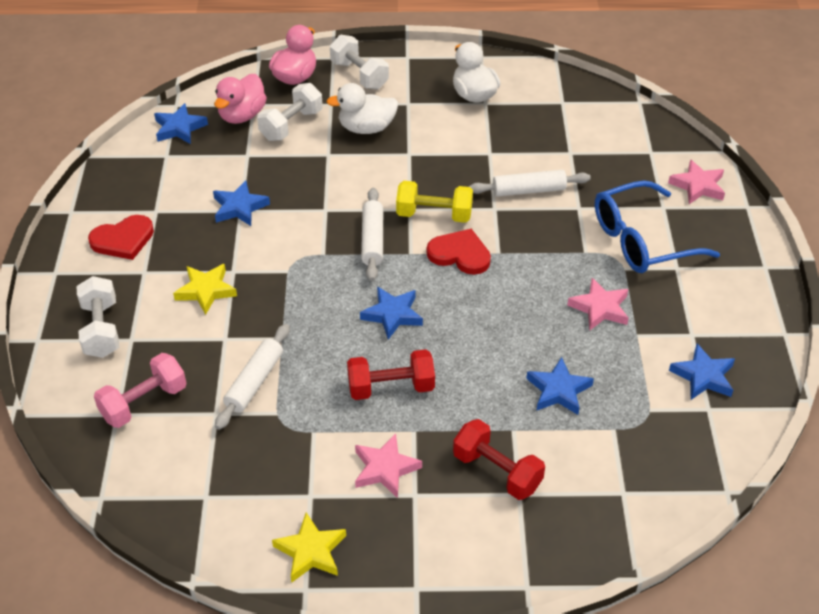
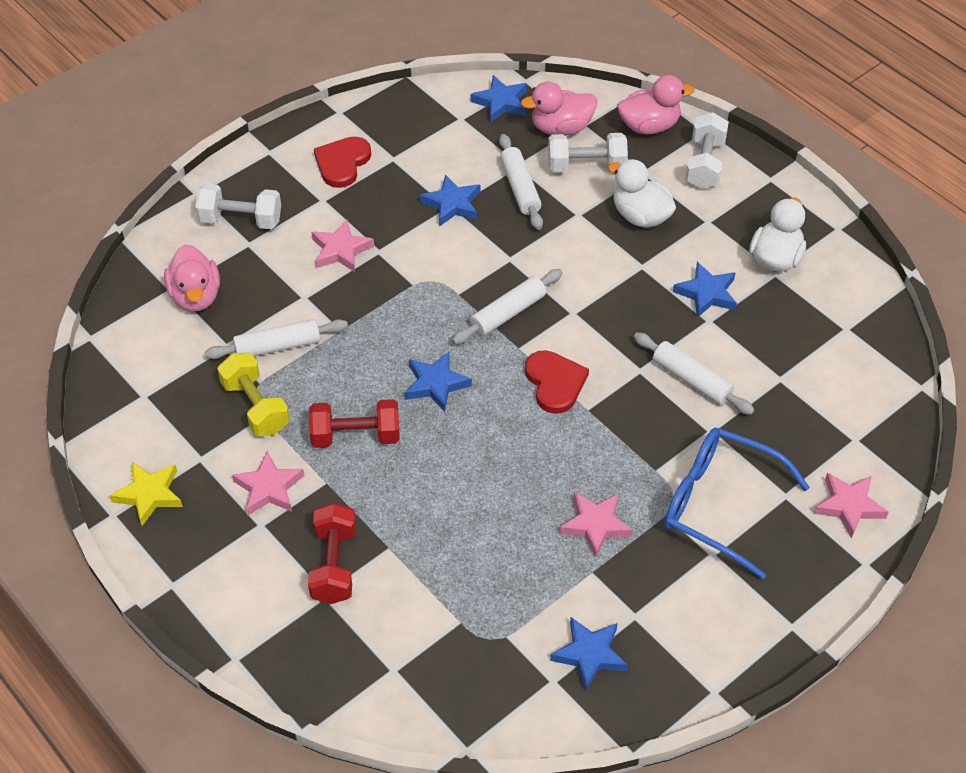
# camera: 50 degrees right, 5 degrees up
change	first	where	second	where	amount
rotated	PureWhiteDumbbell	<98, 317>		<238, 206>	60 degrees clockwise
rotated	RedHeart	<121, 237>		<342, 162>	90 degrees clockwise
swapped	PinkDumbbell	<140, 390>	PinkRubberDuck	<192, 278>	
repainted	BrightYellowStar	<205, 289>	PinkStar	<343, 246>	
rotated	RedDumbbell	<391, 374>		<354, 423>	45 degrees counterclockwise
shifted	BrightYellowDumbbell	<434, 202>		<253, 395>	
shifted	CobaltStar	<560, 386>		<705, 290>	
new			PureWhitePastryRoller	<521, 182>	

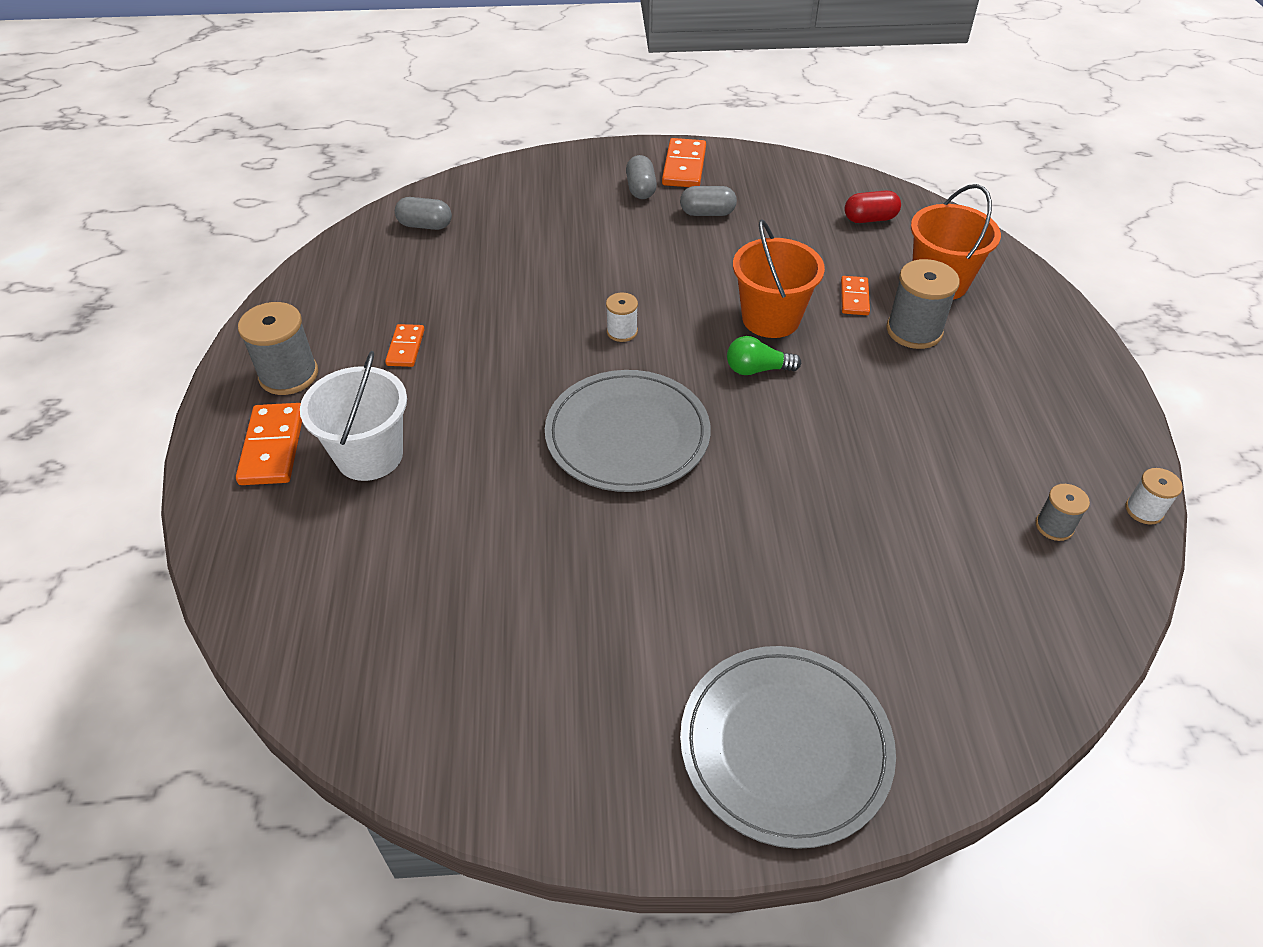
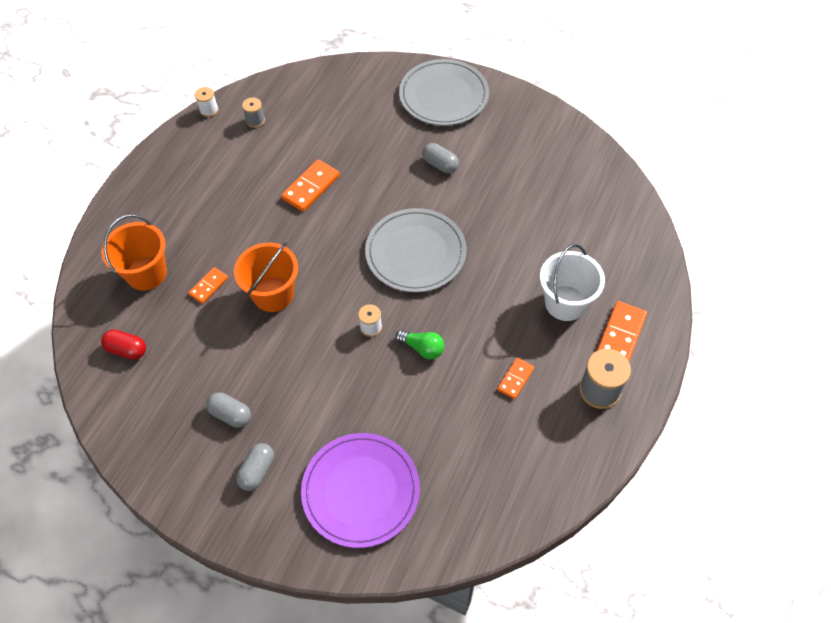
# camera: 150 degrees left, 10 degrees up
change	first	where	second	where	amount
shifted	AshGreyPillShape	<423, 213>		<440, 158>	
shifted	OrangeColouredDominoPiece	<684, 162>		<310, 185>	
shifted	EmeraldLightbulb	<764, 355>		<420, 344>	
gone	AshGreyReelOfThread	<923, 304>			
new			PurpleDinnerPlate	<360, 490>	

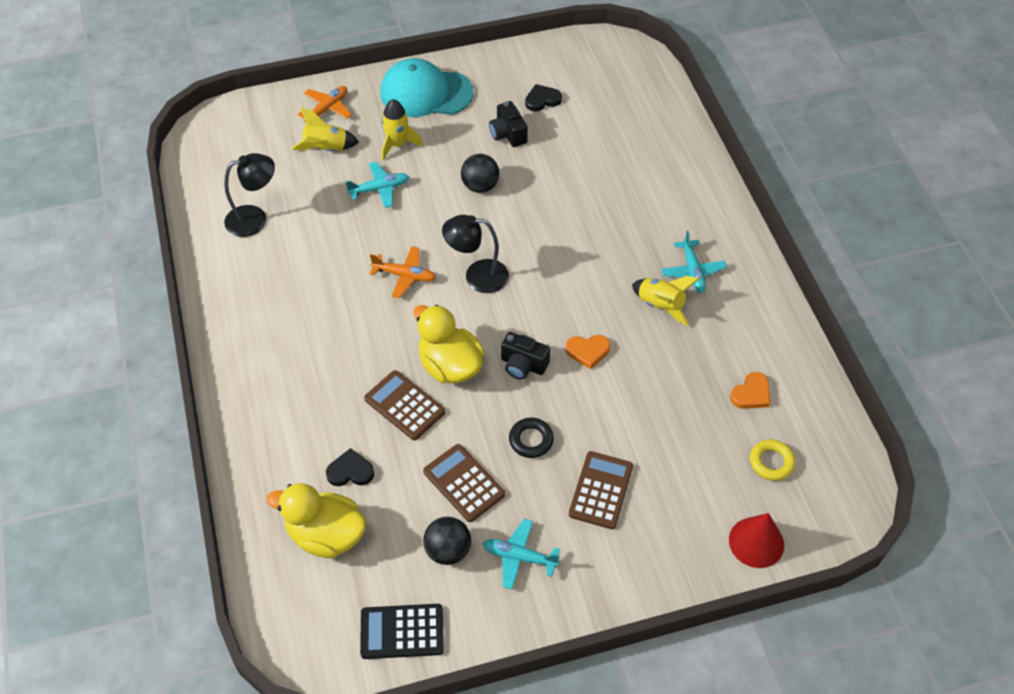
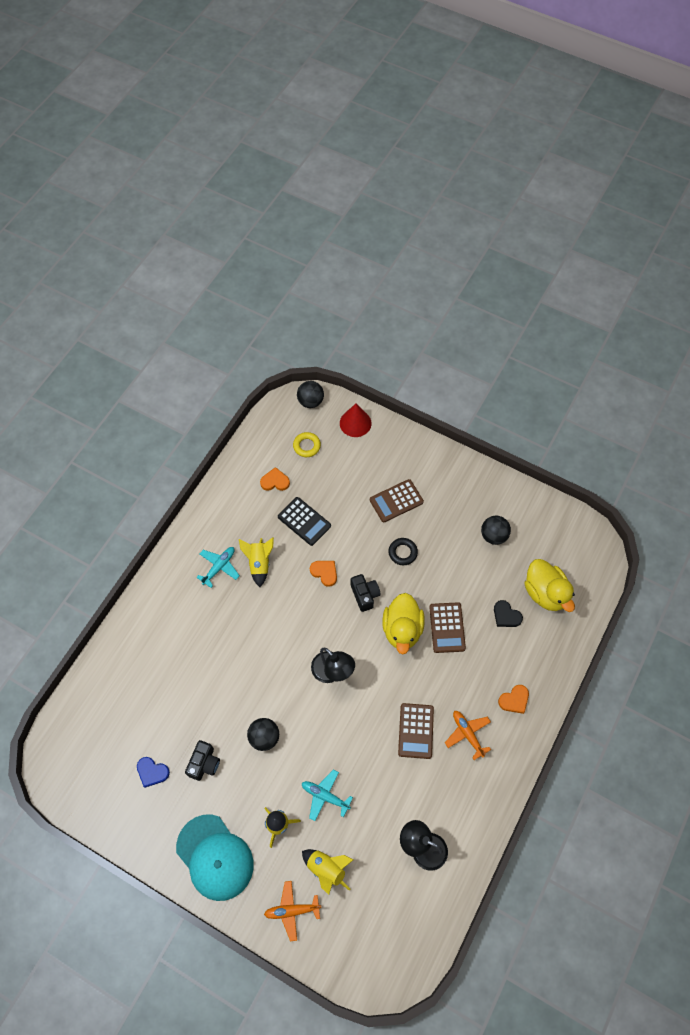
# camera: 135 degrees left, 10 degrees up
change	first	where	second	where	amount
shifted	BlackPocketCalculator	<402, 631>		<304, 521>	
shifted	OrangeColouredToyPlane	<403, 272>		<468, 735>	
shifted	RussetPocketCalculator	<464, 483>		<416, 731>	
gone	TealToyPlane	<521, 554>			
repainted	BlackHeart	<543, 98>	CobaltHeart	<153, 772>	
new			BlackBall	<310, 394>	
new			OrangeColouredHeart	<513, 699>	

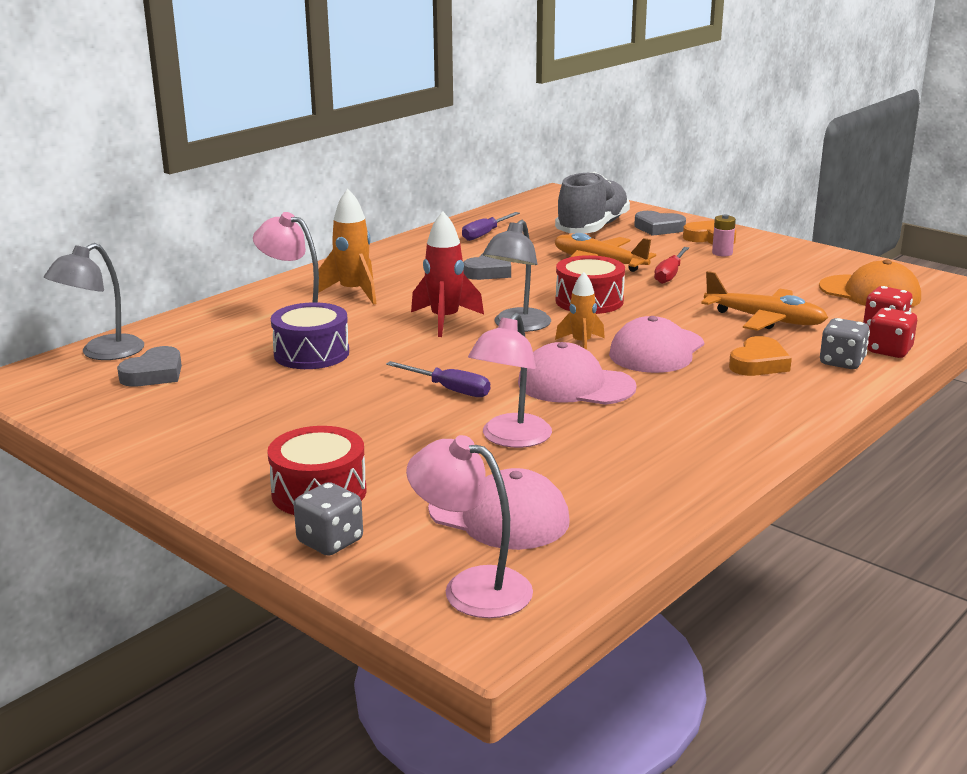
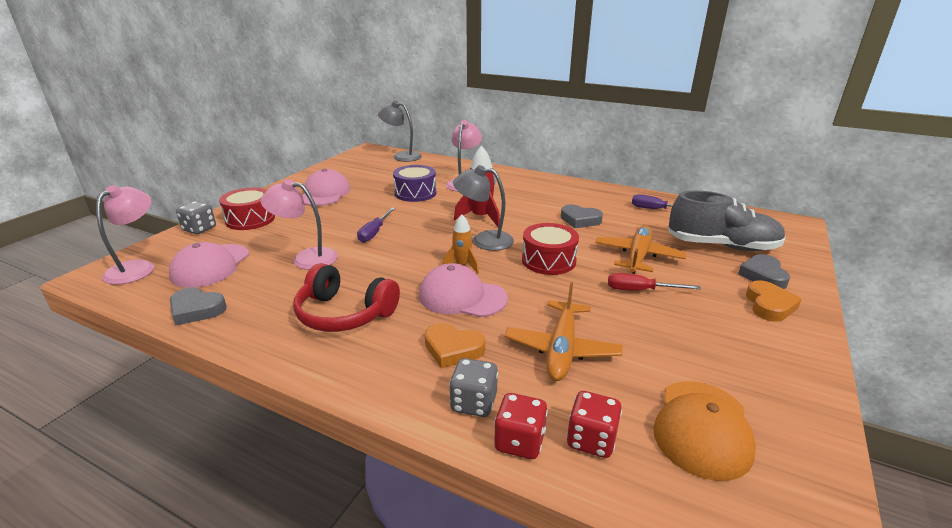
# camera: 75 degrees right, 5 degrees up
change	first	where	second	where	amount
shifted	AshGreyHeart	<149, 366>		<198, 306>	
gone	OrangeColouredSpaceship	<347, 247>			
shifted	PinkBaseballCap	<577, 373>		<326, 187>	
gone	PinkPowerCell	<724, 235>			
new			RedHeadset	<346, 297>	

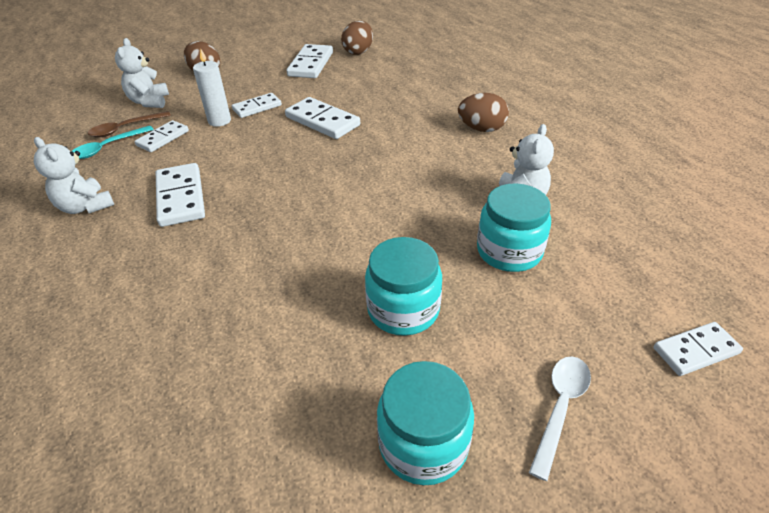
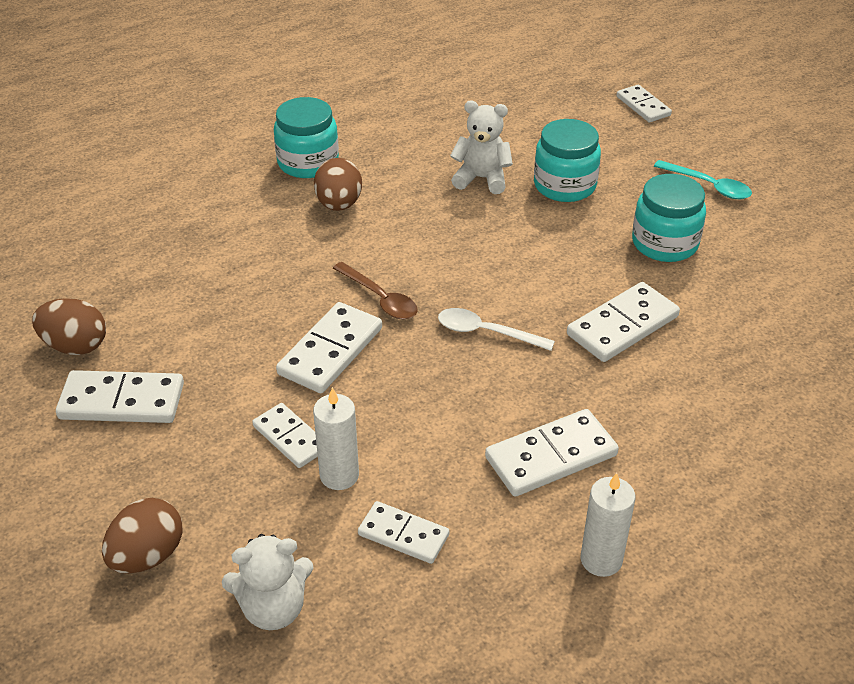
# camera: 100 degrees left, 0 degrees up
change	first	where	second	where	amount
swapped	PureWhiteTeddyBear	<74, 175>	PureWhiteCandle	<608, 525>	
shifted	TealSpoon	<113, 142>		<703, 179>	
shifted	RussetSpoon	<129, 124>		<375, 291>	
shifted	TealJar	<425, 423>		<306, 137>	
shifted	PureWhiteSpoon	<560, 418>		<496, 329>	
new			PureWhiteDominoPiece	<623, 322>	

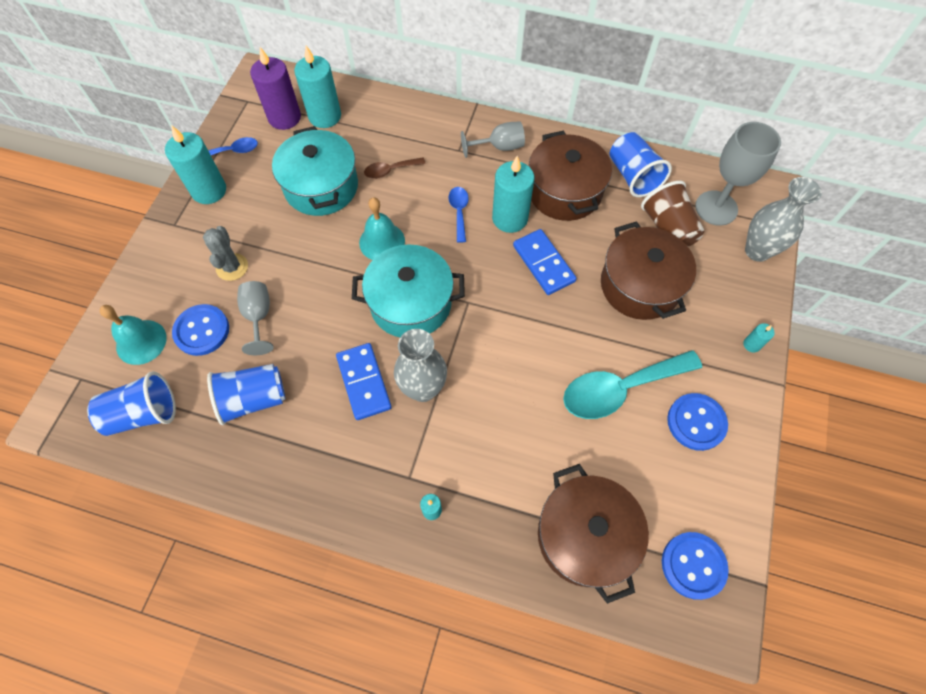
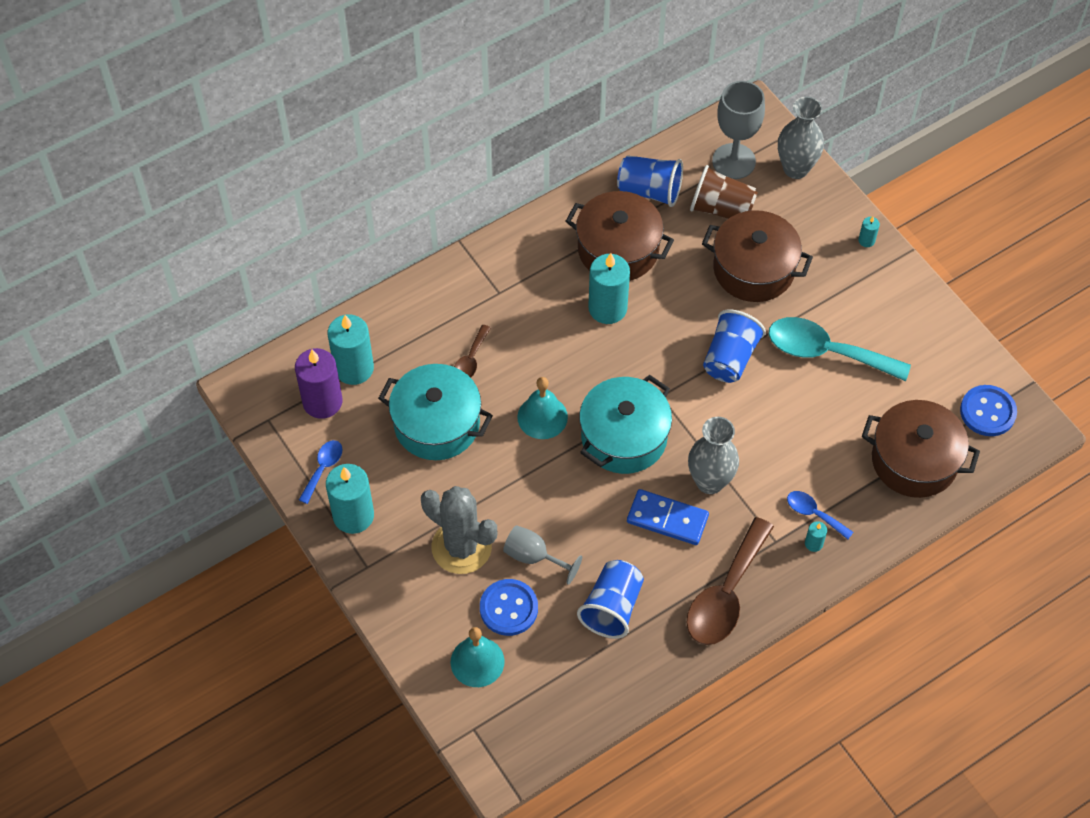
# camera: 50 degrees left, 5 degrees down
change	first	where	second	where	amount
shifted	CobaltTumbler	<131, 403>		<734, 346>	
scaled	AshGreySaguaroCactus	<225, 253>		<459, 530>	x1.68
shifted	CobaltSpoon	<458, 215>		<820, 515>	
gone	AshGreyChalice	<493, 140>			
gone	CobaltDominoPiece	<545, 262>			
rotated	TealSpoon	<632, 384>		<840, 349>	90 degrees clockwise
gone	CobaltSewingButton	<697, 422>			
new			RussetSpoon	<730, 581>	

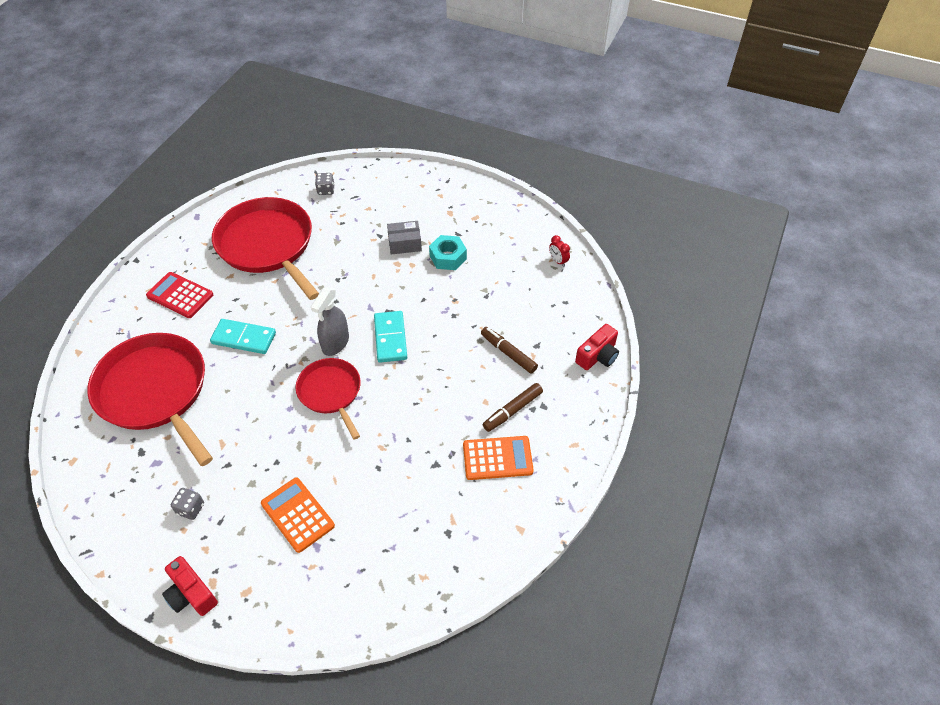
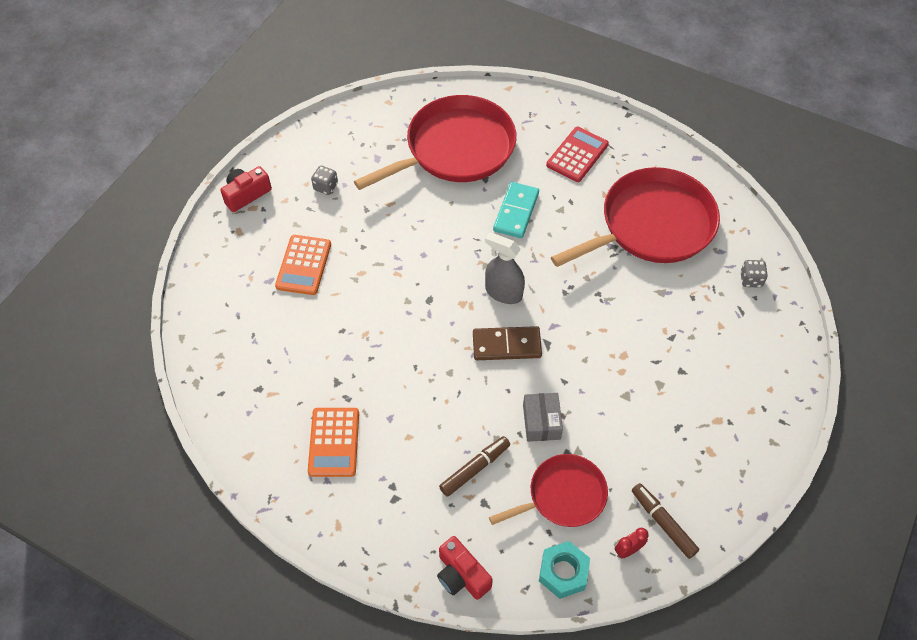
# camera: 95 degrees right, 5 degrees up
change	first	where	second	where	amount
rotated	OrangeColouredPocketCalculator	<298, 515>		<303, 265>	135 degrees clockwise
shifted	RedFryingPan	<328, 399>		<548, 490>	
repainted	TealDominoPiece	<390, 337>	RussetDominoPiece	<507, 343>	
shifted	AshGreyParcel	<404, 238>		<543, 417>	
shifted	TealNut	<448, 252>		<564, 570>	
shifted	RussetMarkerPen	<513, 407>		<665, 521>	

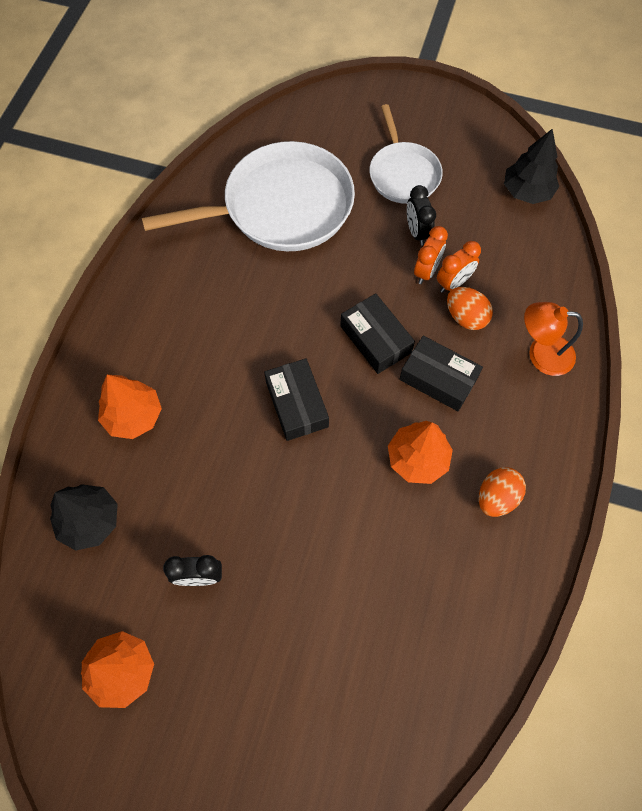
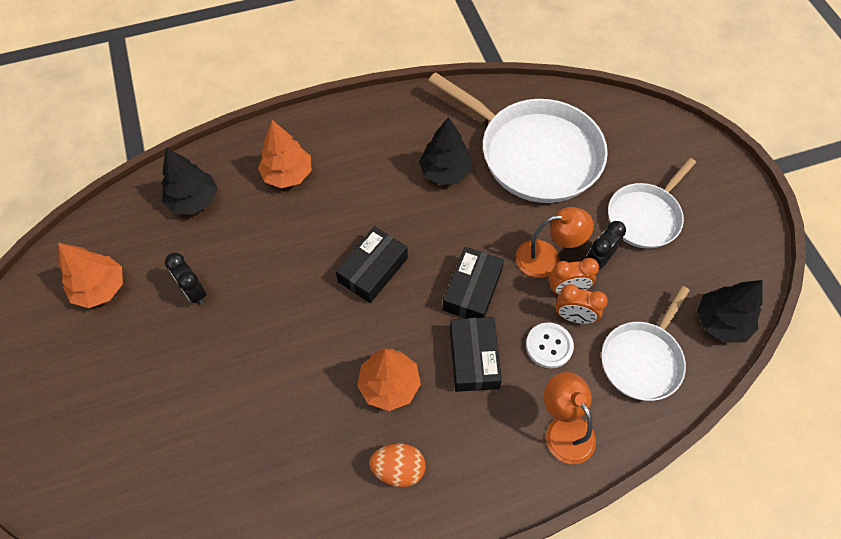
# camera: 55 degrees right, 5 degrees down
change	first	where	second	where	amount
swapped	OrangeColouredEggShape	<470, 308>	PureWhiteSewingButton	<550, 345>	
new			BlackTree	<445, 151>	
new			OrangeColouredDeskLamp	<555, 242>	
new			PureWhiteFryingPan	<645, 343>	

